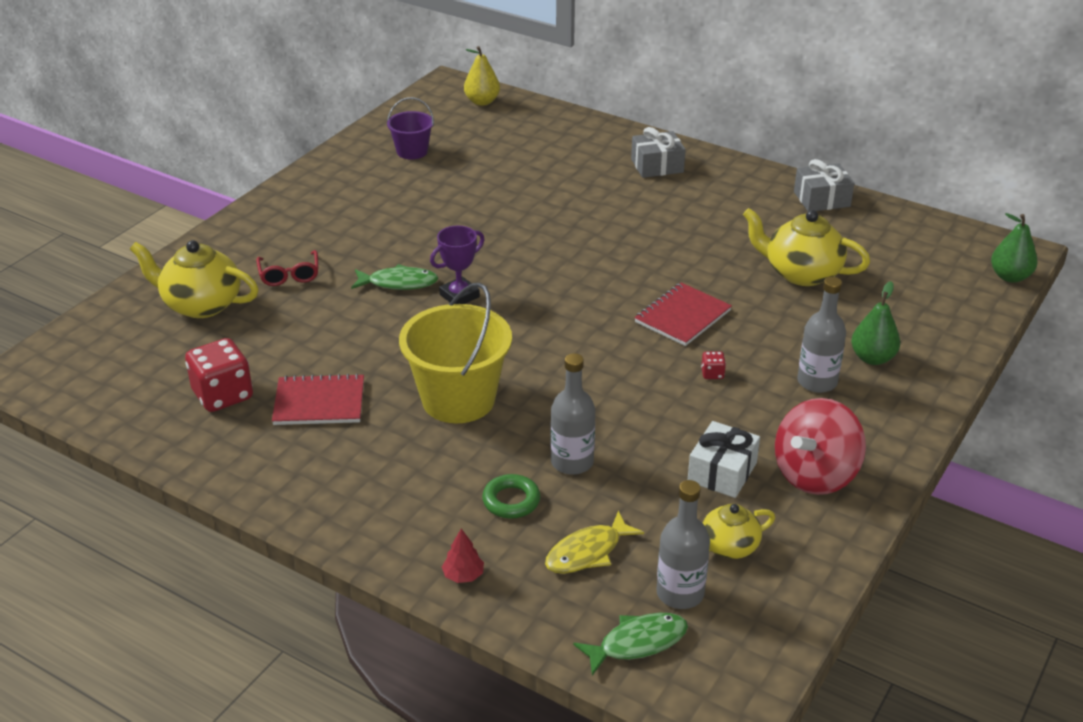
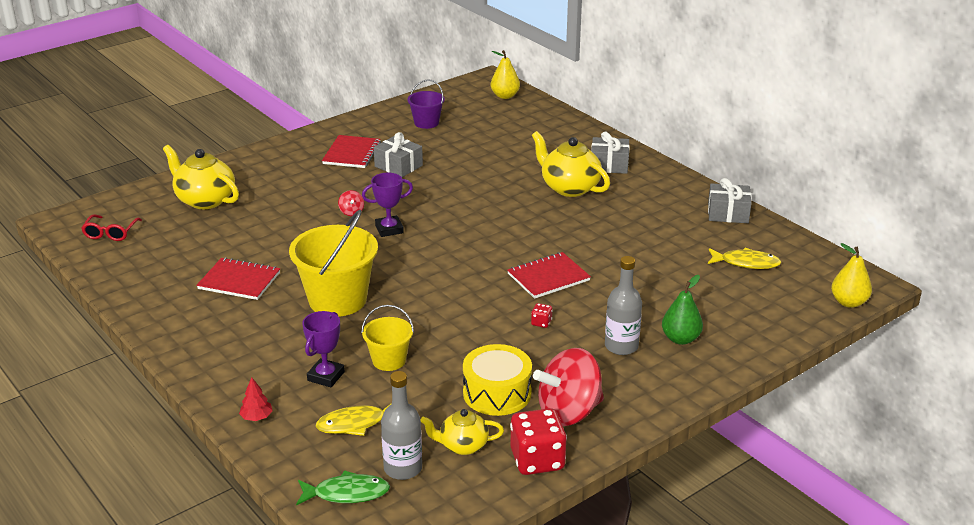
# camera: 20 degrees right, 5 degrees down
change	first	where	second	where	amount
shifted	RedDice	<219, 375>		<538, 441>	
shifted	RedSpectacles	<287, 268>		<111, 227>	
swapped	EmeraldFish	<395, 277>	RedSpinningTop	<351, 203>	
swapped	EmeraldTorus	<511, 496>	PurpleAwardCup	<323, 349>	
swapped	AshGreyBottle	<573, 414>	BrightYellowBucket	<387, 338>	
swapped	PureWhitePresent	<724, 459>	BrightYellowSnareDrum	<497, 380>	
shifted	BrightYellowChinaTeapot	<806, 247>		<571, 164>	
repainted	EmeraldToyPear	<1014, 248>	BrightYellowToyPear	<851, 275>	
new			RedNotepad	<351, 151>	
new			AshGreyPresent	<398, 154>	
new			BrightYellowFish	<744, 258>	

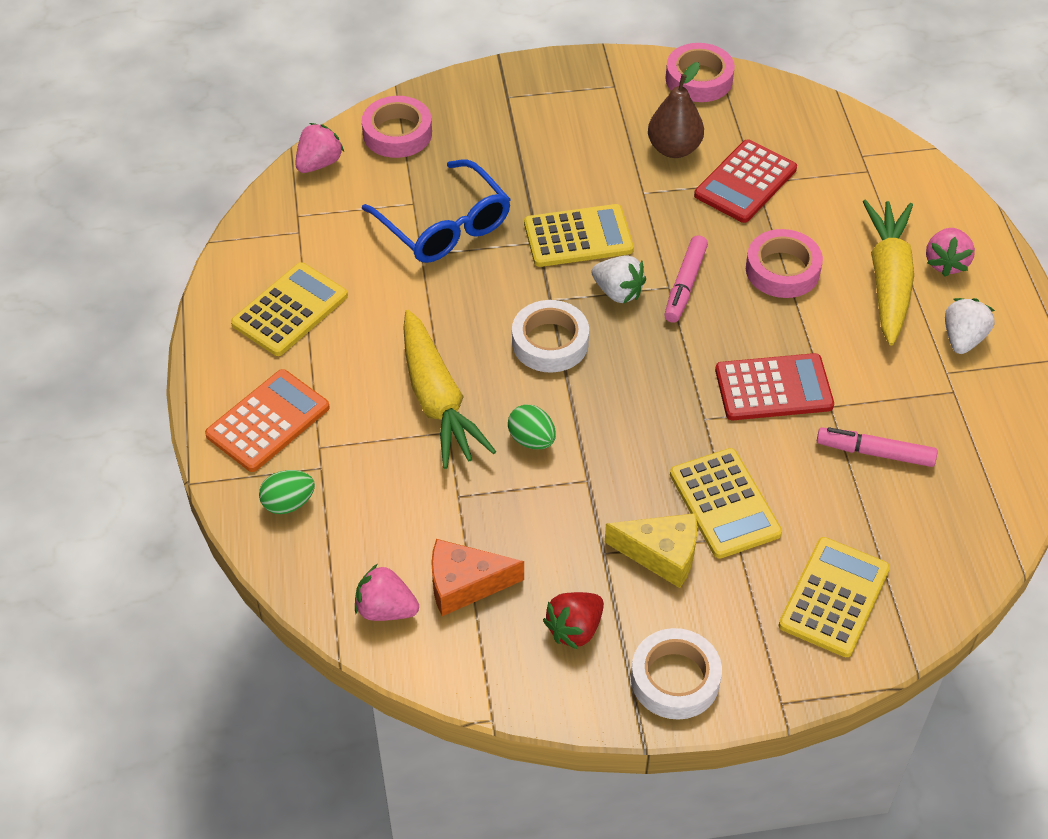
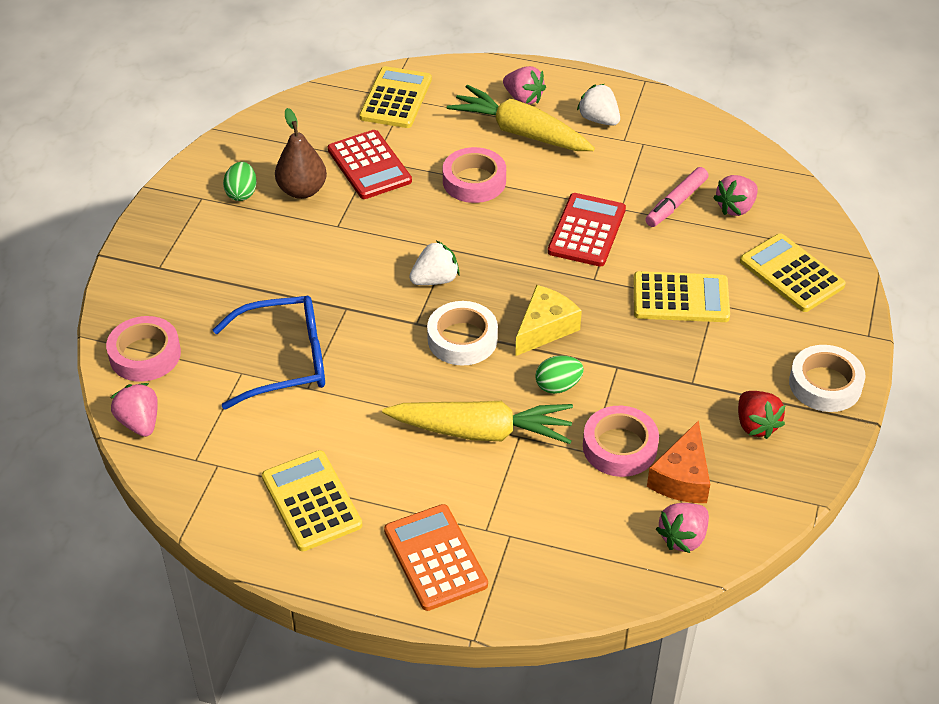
# camera: 65 degrees left, 5 degrees down
change	first	where	second	where	amount
shifted	EmeraldEggShape	<287, 492>		<240, 181>	
shifted	BrightYellowPocketCalculator	<579, 235>		<395, 97>	
shifted	BrightYellowPieceOfCheese	<651, 550>		<548, 320>	
gone	PinkMarkerPen	<686, 279>			
shifted	PinkRollOfTape	<700, 72>		<621, 441>	
new			PinkBerry	<735, 195>	

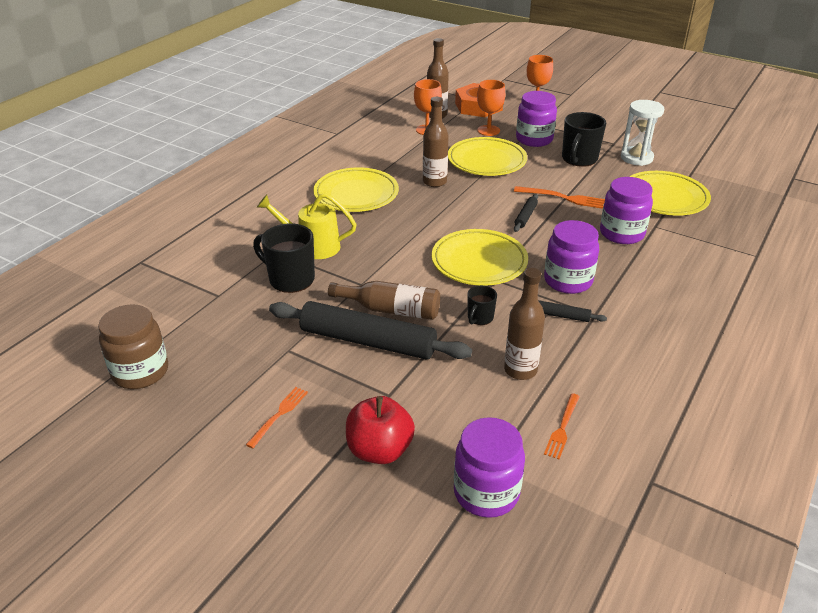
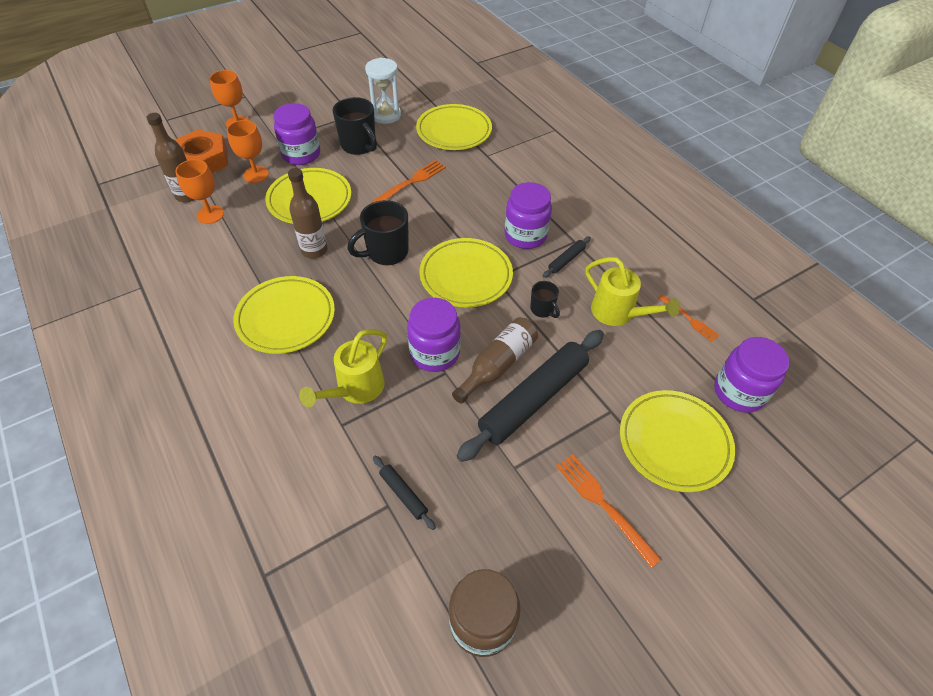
# camera: 65 degrees left, 15 degrees up
change	first	where	second	where	amount
scaled	OrangeColouredFork	<277, 417>		<609, 511>	x1.52
shifted	BlackCoffeeMug	<284, 258>		<378, 232>	
swapped	RedAppleFruit	<380, 430>	BrightYellowDinnerPlate	<677, 441>	
swapped	RussetBottle	<524, 324>	BrightYellowWateringPot	<632, 291>	
shifted	BlackPastryRoller	<526, 213>		<404, 493>	
shifted	PurpleJar	<626, 210>		<434, 335>	

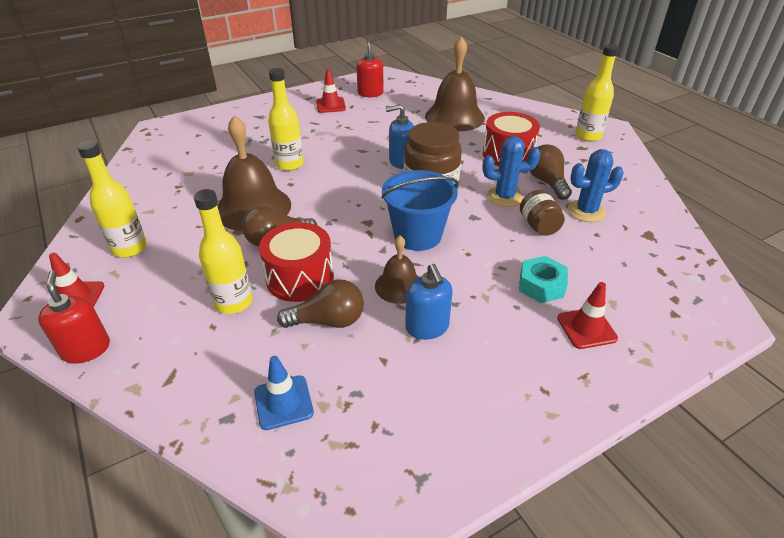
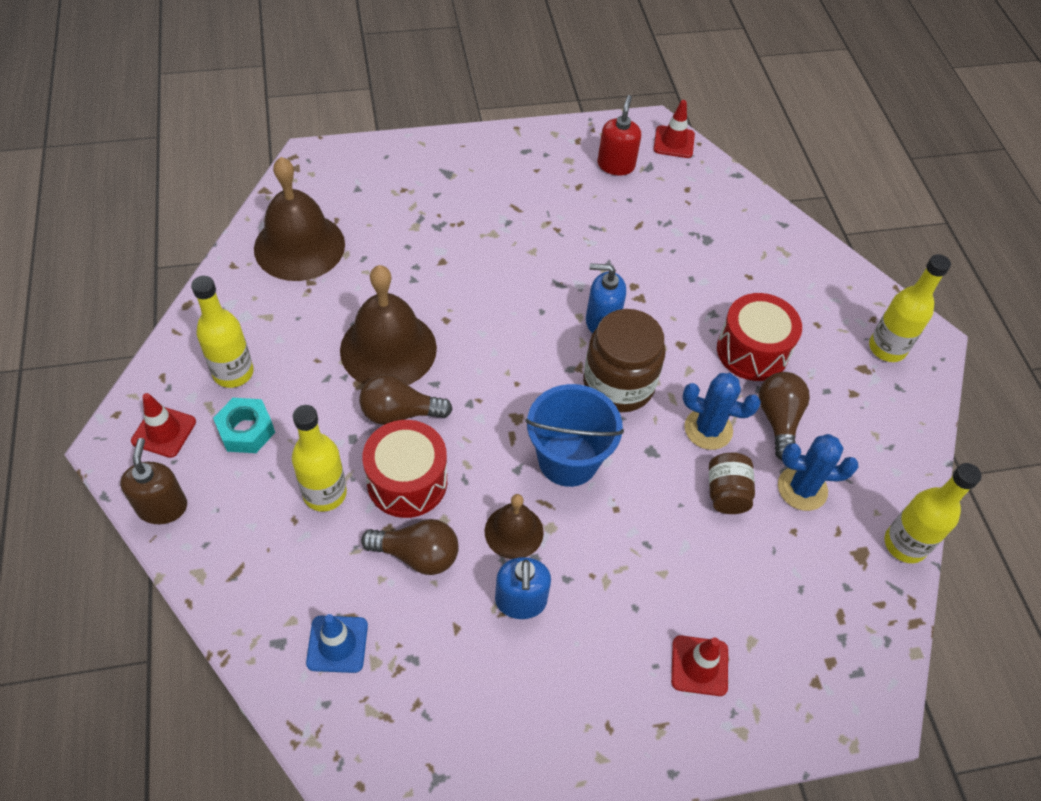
# camera: 15 degrees right, 15 degrees up
change	first	where	second	where	amount
repainted	RedSoapDispenser	<74, 317>	RussetSoapDispenser	<153, 481>	
shifted	BrightYellowBottle	<285, 119>		<933, 513>	
shifted	RedTrafficCone	<331, 91>		<674, 129>	
shifted	RussetSchoolBell	<455, 84>		<299, 219>	
shifted	TealNut	<543, 279>		<244, 425>	

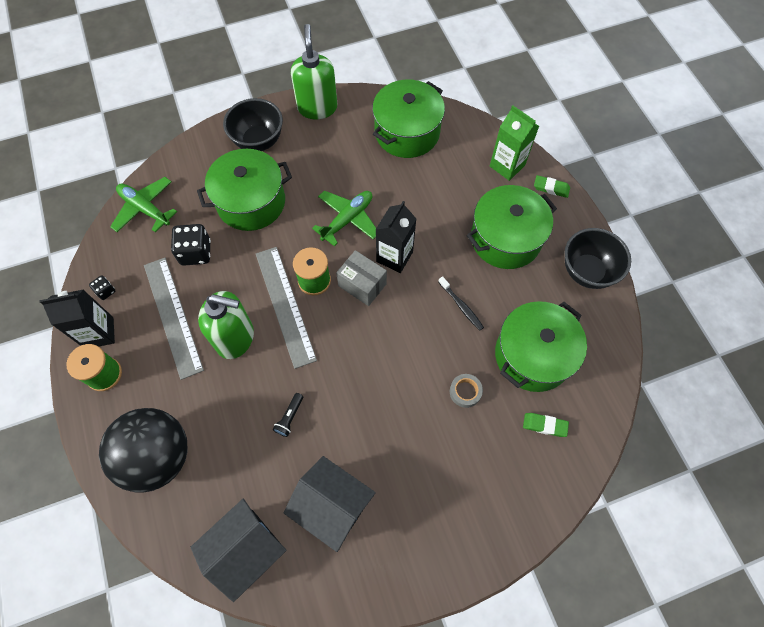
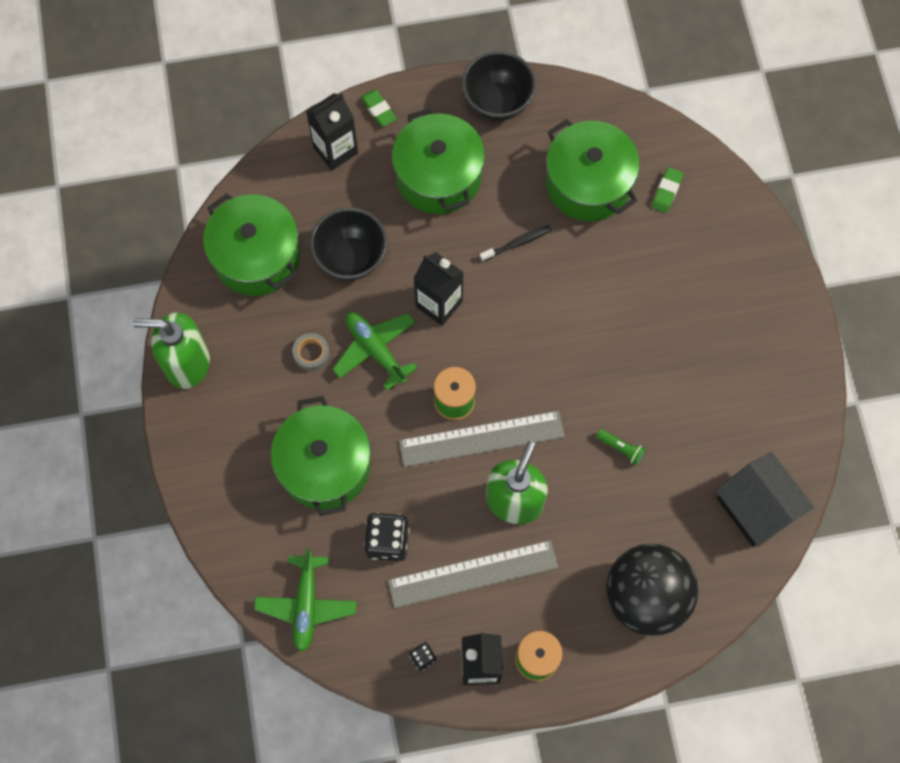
# camera: 80 degrees left, 5 degrees up
change	first	where	second	where	amount
rotated	EmeraldToyPlane	<143, 204>		<305, 600>	45 degrees counterclockwise
shifted	BlackServingBowl	<253, 124>		<348, 244>	
repainted	BlackFlashlight	<288, 415>	EmeraldFlashlight	<621, 447>	
gone	BlackToyHouse	<329, 504>			
gone	AshGreyParcel	<361, 278>			
shifted	AshGreyRollOfTape	<466, 391>		<311, 352>	
repainted	EmeraldMilkCarton	<514, 143>	BlackMilkCarton	<332, 131>	
rotated	EmeraldEraser	<552, 186>		<379, 108>	60 degrees counterclockwise

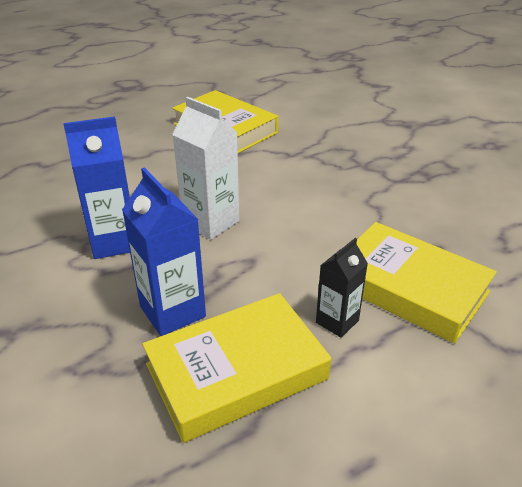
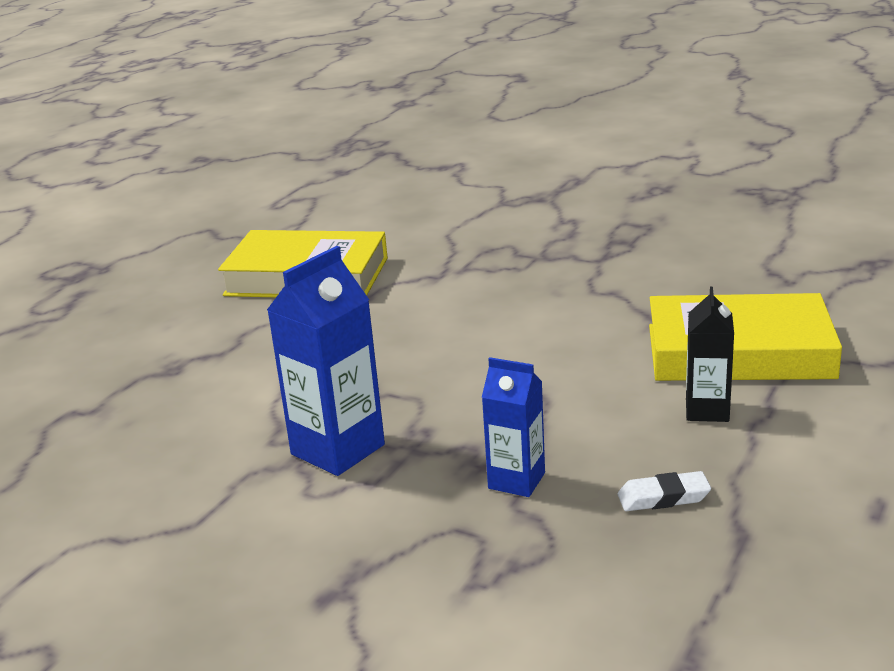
# camera: 30 degrees left, 10 degrees down
change	first	where	second	where	amount
scaled	CobaltMilkCarton	<164, 251>		<513, 427>	x0.62
swapped	BrightYellowHardcover	<236, 368>	PureWhiteEraser	<664, 491>	
gone	PureWhiteMilkCarton	<206, 168>			

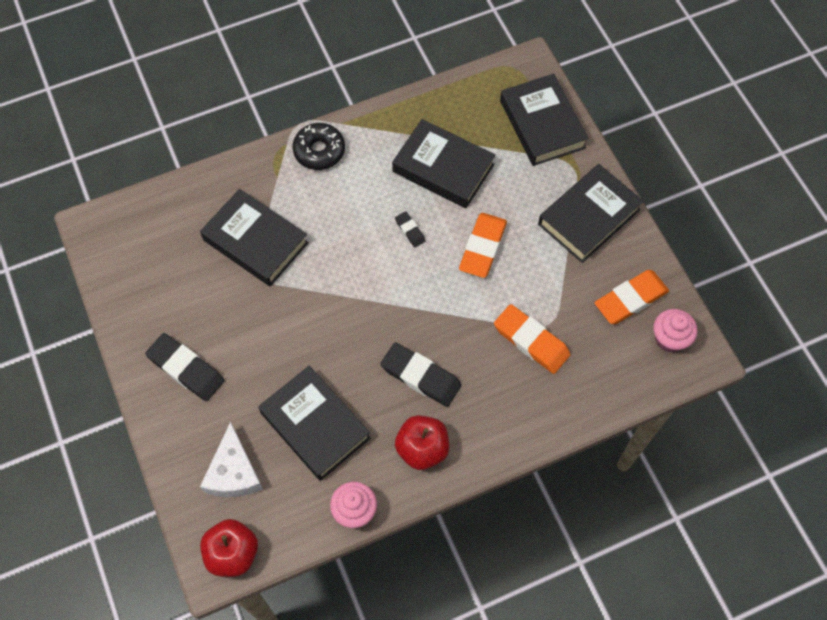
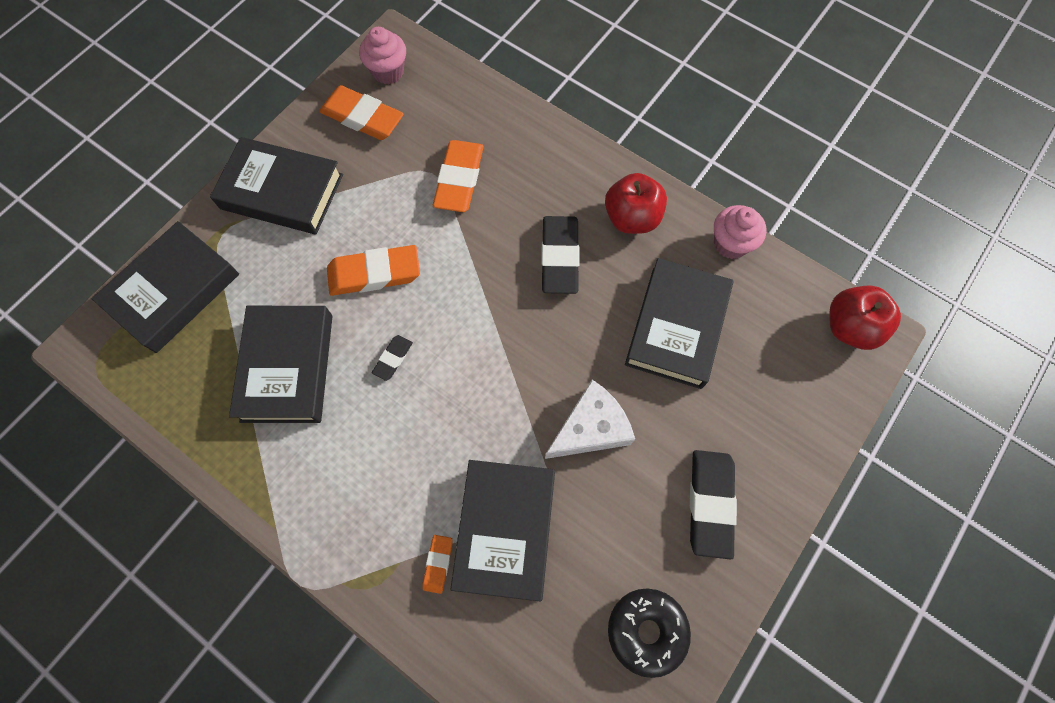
# camera: 120 degrees left, 5 degrees up
change	first	where	second	where	amount
shifted	PureWhitePieceOfCheese	<231, 459>		<590, 419>	
shifted	BlackDonut	<318, 146>		<649, 633>	
new			OrangeColouredEraser	<437, 564>	

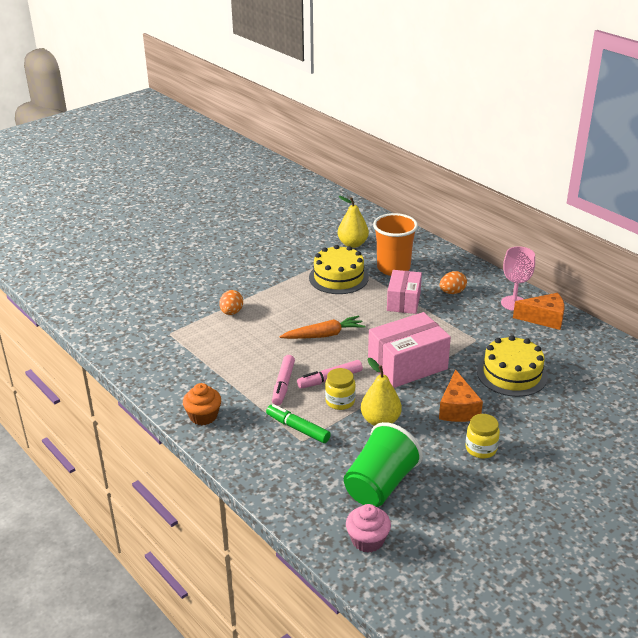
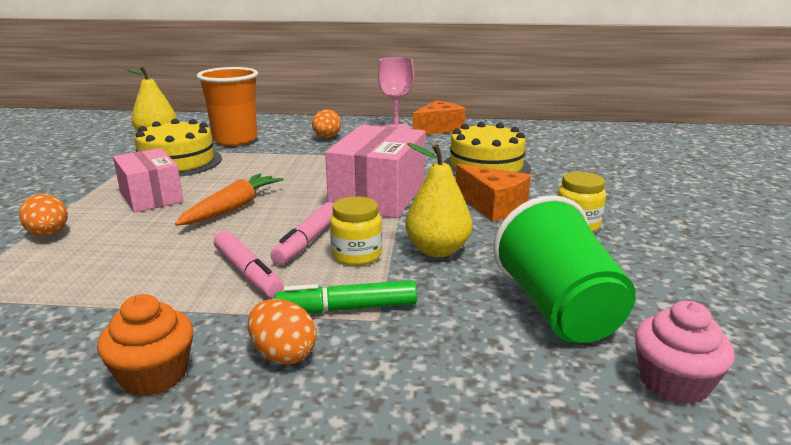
# camera: 45 degrees left, 10 degrees down
change	first	where	second	where	amount
shifted	PinkParcel	<404, 292>		<148, 180>	
new			OrangeColouredEggShape	<282, 332>	

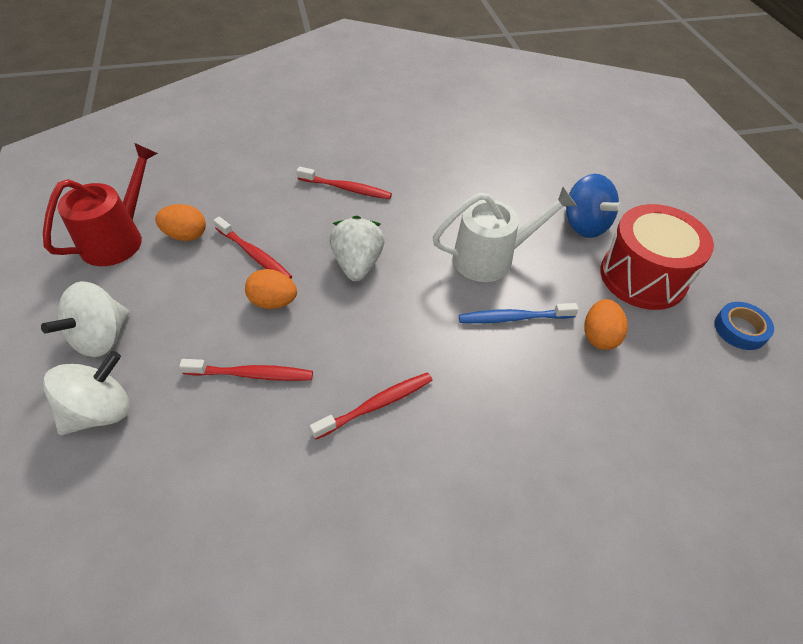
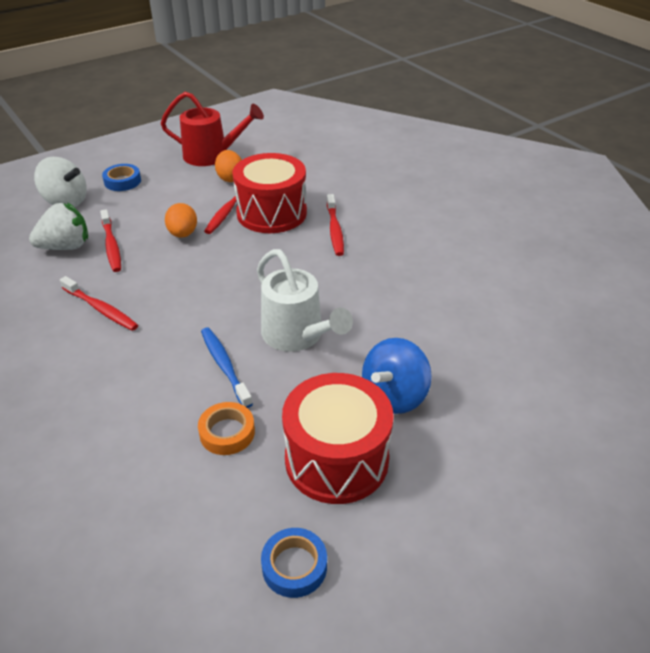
# camera: 70 degrees right, 10 degrees down
change	first	where	second	where	amount
swapped	PureWhiteSpinningTop	<85, 319>	CobaltRollOfTape	<121, 177>	
shifted	PureWhiteBerry	<357, 248>		<58, 226>	
swapped	OrangeColouredEggShape	<606, 324>	OrangeColouredRollOfTape	<226, 428>	
new			RedSnareDrum	<270, 193>	

